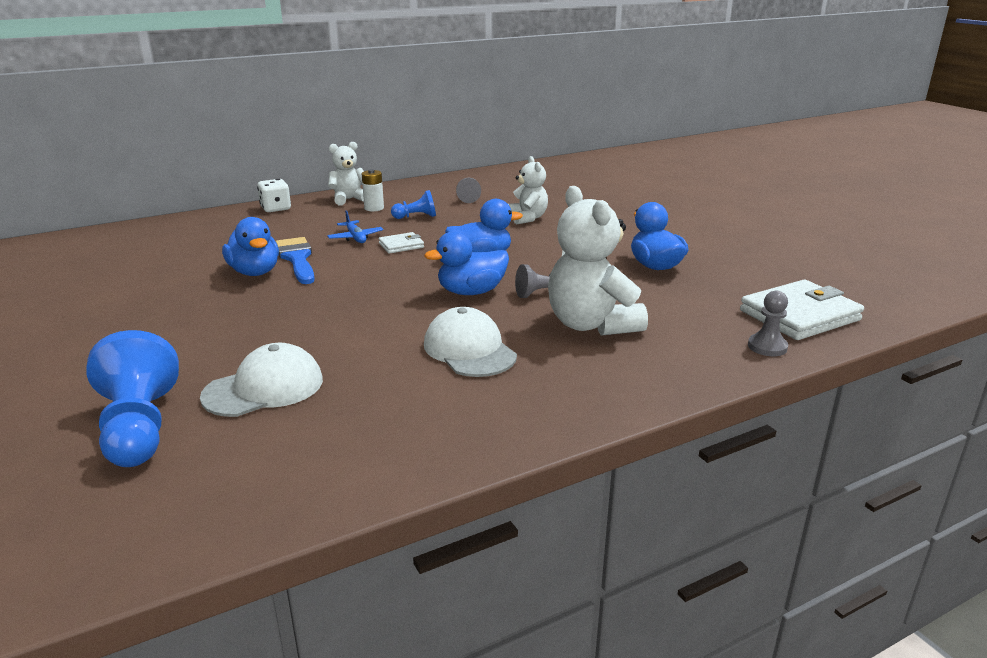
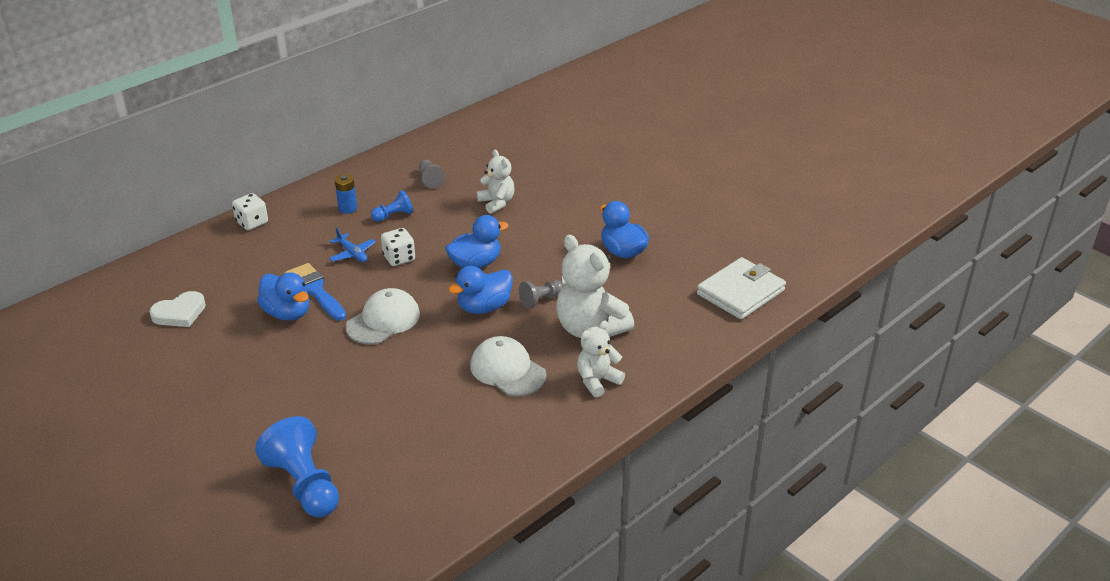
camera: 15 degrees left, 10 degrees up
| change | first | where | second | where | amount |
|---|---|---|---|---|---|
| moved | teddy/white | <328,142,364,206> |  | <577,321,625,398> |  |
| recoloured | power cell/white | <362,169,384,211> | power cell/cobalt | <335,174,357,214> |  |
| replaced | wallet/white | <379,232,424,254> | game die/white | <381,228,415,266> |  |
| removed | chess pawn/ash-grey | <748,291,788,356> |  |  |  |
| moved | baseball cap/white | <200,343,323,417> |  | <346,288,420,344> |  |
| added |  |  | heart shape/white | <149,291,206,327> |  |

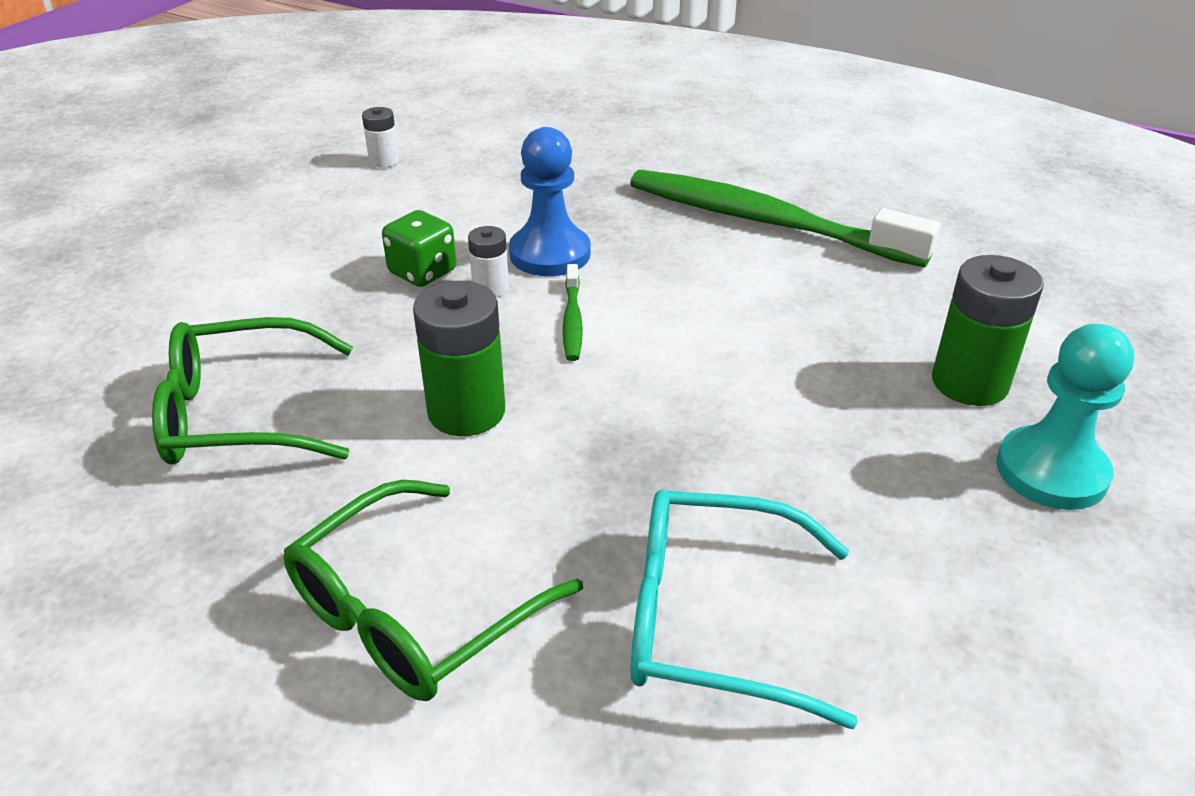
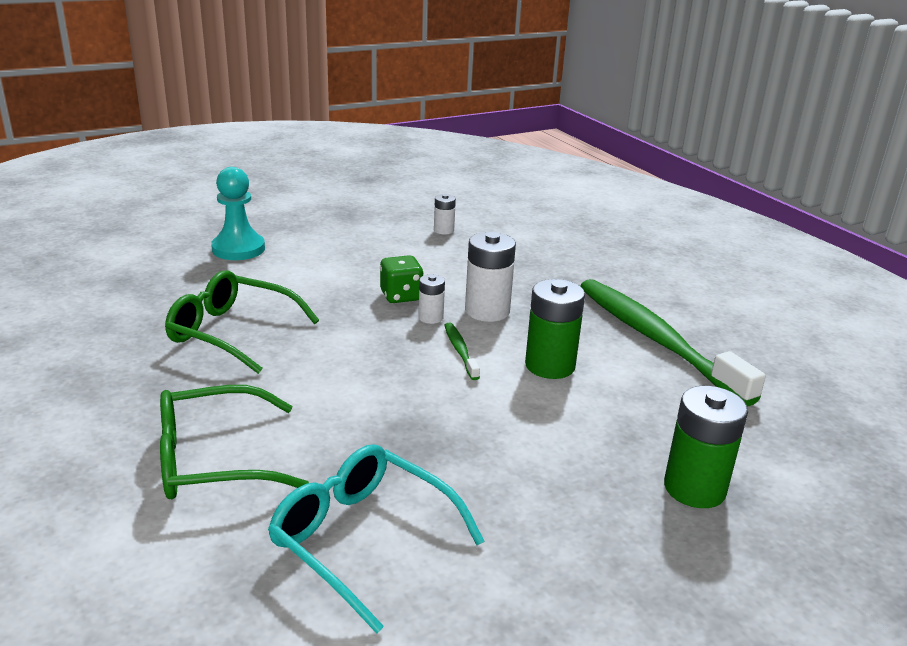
camera: 30 degrees right, 10 degrees down
| change | first | where | second | where | amount |
|---|---|---|---|---|---|
| replaced | chess pawn/cobalt | <509,127,591,276> | power cell/white | <465,232,516,322> |  |
| turned | tooth brush/green | <563,264,583,361> |  | <444,323,480,380> | 135 degrees clockwise |
| moved | power cell/green | <413,281,505,436> |  | <525,279,585,379> |  |
| moved | chess pawn/turquoise | <996,324,1134,510> |  | <211,167,265,260> |  |

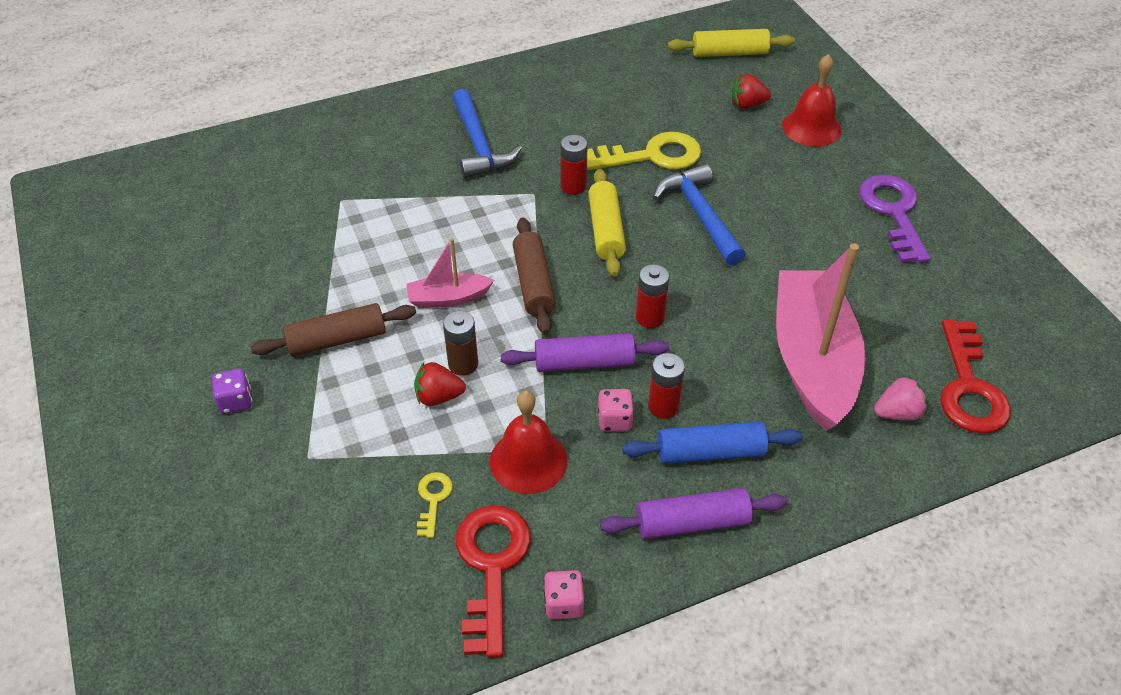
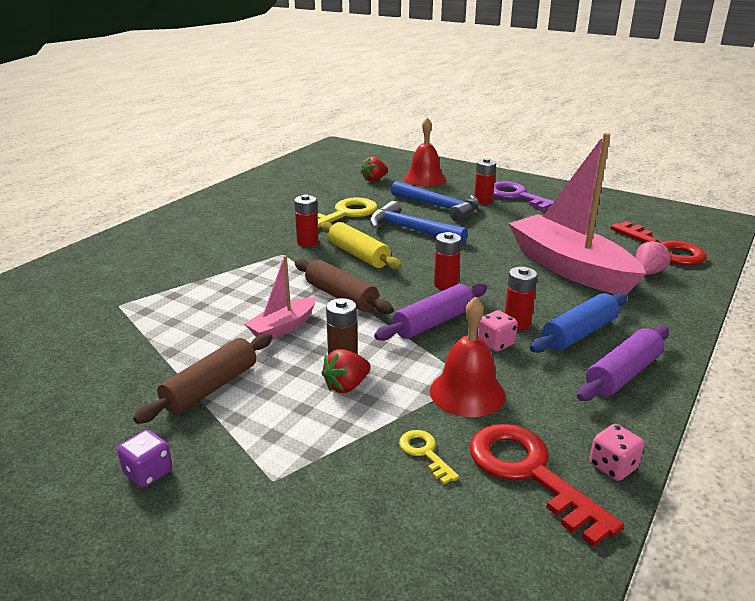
camera: 35 degrees left, 20 degrees down
| change | first | where | second | where | amount |
|---|---|---|---|---|---|
| removed | rolling pin/yellow | <668,29,795,57> |  |  |  |
| moved | carpenter's hammer/cobalt | <452,89,522,179> |  | <391,181,479,221> |  |
| added |  |  | power cell/crimson | <474,158,496,204> |  |

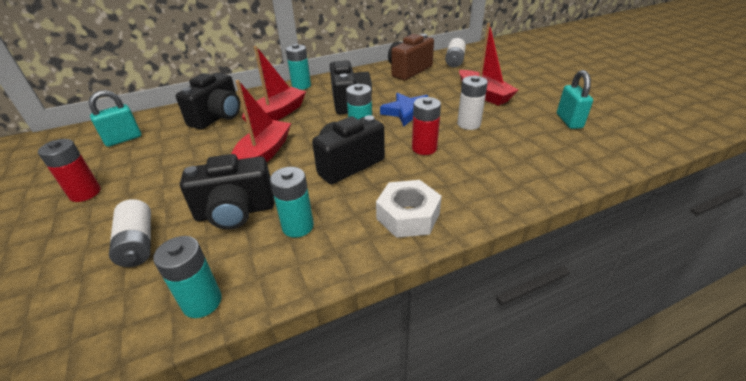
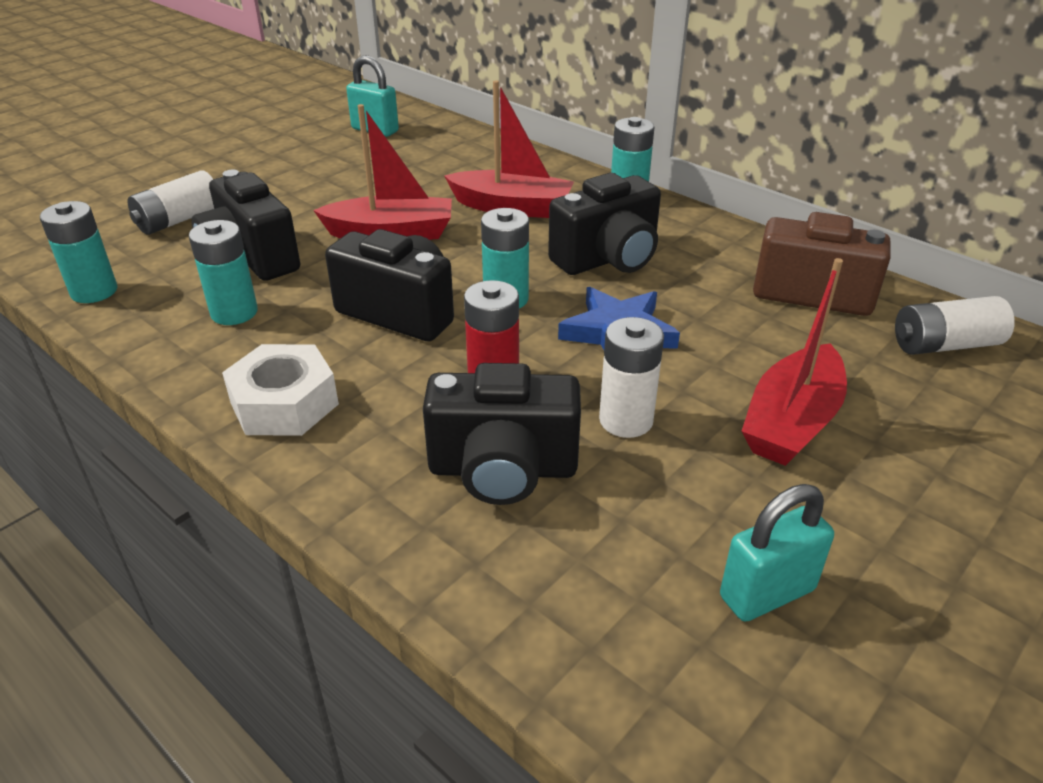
camera: 65 degrees right, 0 degrees up
| change | first | where | second | where | amount |
|---|---|---|---|---|---|
| moved | photo camera/ebony | <176,73,240,130> |  | <423,363,581,505> |  |
| removed | power cell/crimson | <38,139,101,202> |  |  |  |

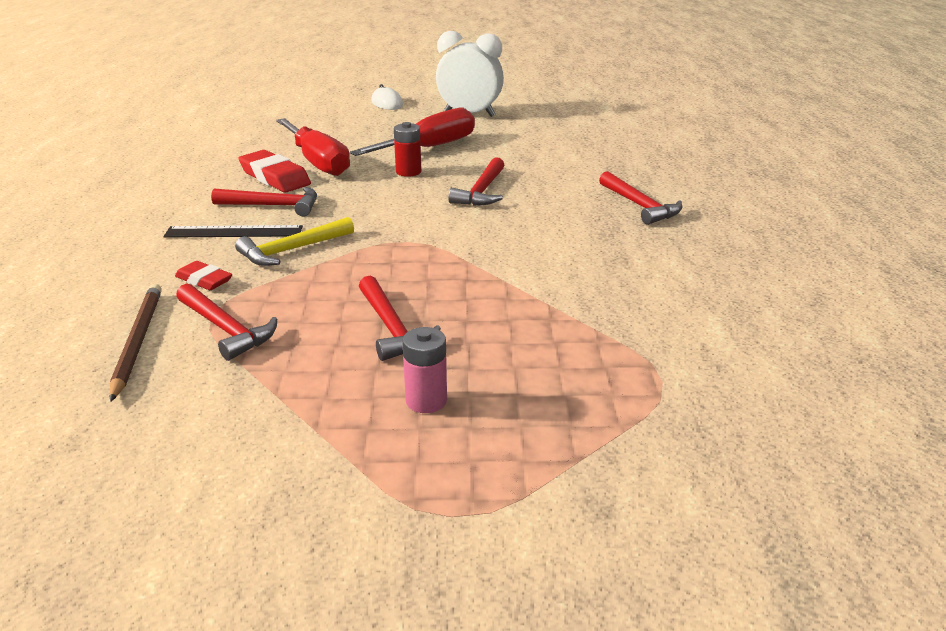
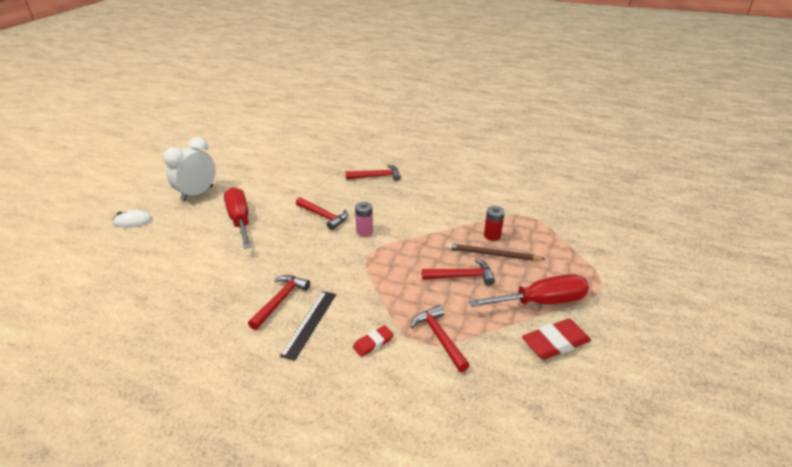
camera: 70 degrees left, 5 degrees up
| change | first | where | second | where | amount |
|---|---|---|---|---|---|
| moved | screwdriver/crimson | <276,118,350,176> |  | <469,274,589,307> |  |
| moved | power cell/crimson | <394,122,421,177> |  | <484,206,505,241> |  |
| moved | eraser/crimson | <238,150,311,193> |  | <522,319,591,360> |  |
| removed | carpenter's hammer/yellow | <235,217,354,266> |  |  |  |
| turned | carpenter's hammer/crimson | <176,283,277,361> |  | <411,305,470,372> | 90 degrees counterclockwise |
| moved | pencil/dark brown | <109,284,162,402> |  | <447,243,545,261> |  |
| moved | power cell/rosy | <402,327,447,413> |  | <355,202,373,236> |  |

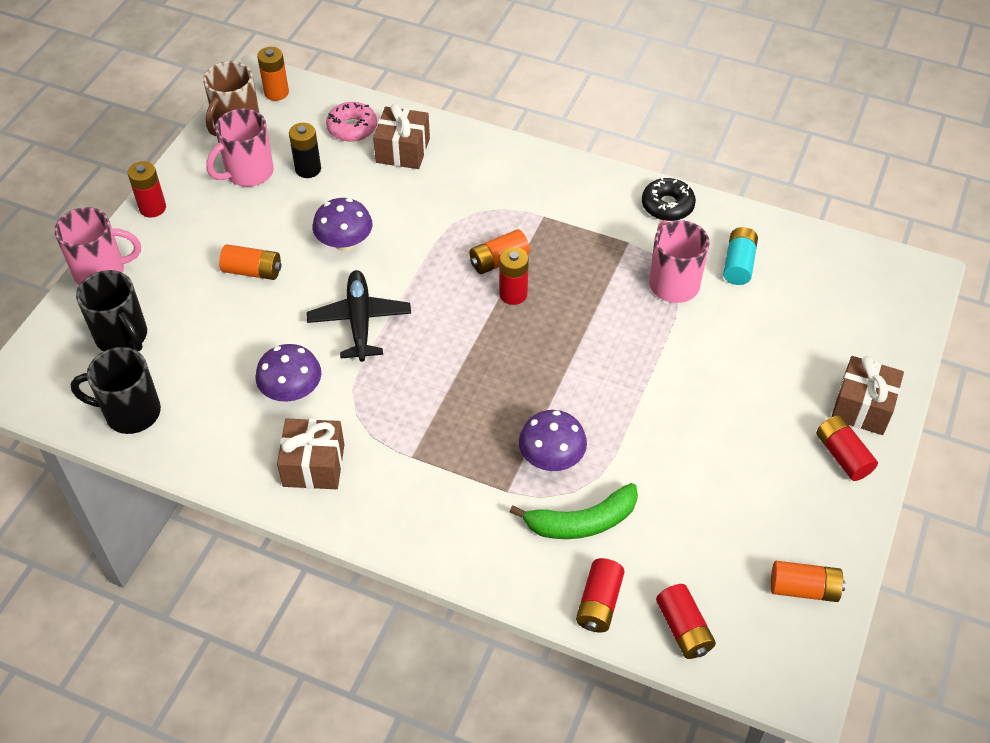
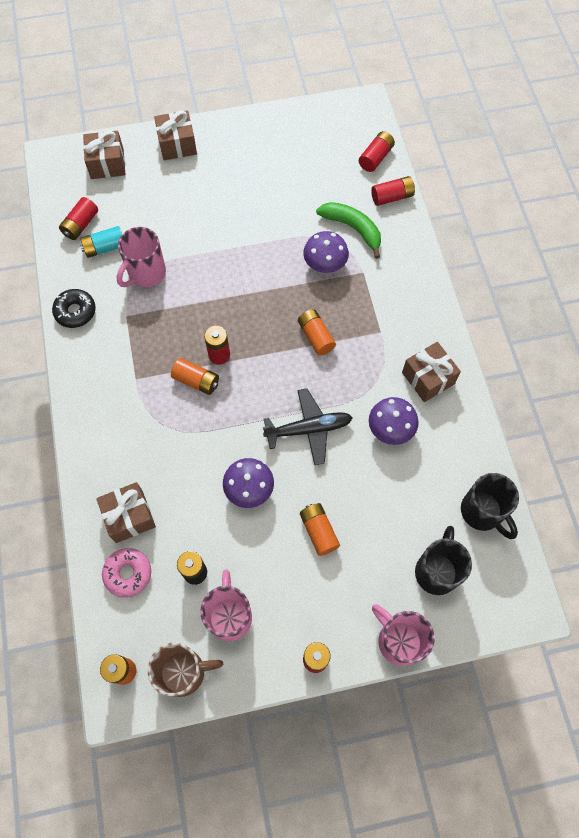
camera: 125 degrees left, 15 degrees up
| change | first | where | second | where | amount |
|---|---|---|---|---|---|
| turned | mug/rosy | <206,108,274,187> |  | <200,570,252,641> | 105 degrees counterclockwise |
| turned | plane/ebony | <307,270,411,362> |  | <263,388,353,465> | 150 degrees counterclockwise |
| moved | power cell/crimson | <816,415,878,481> |  | <59,197,98,240> |  |
| moved | power cell/orange-coloured | <771,561,846,602> |  | <298,309,336,356> |  |
| added |  |  | gift/dark brown | <83,131,125,179> |  |

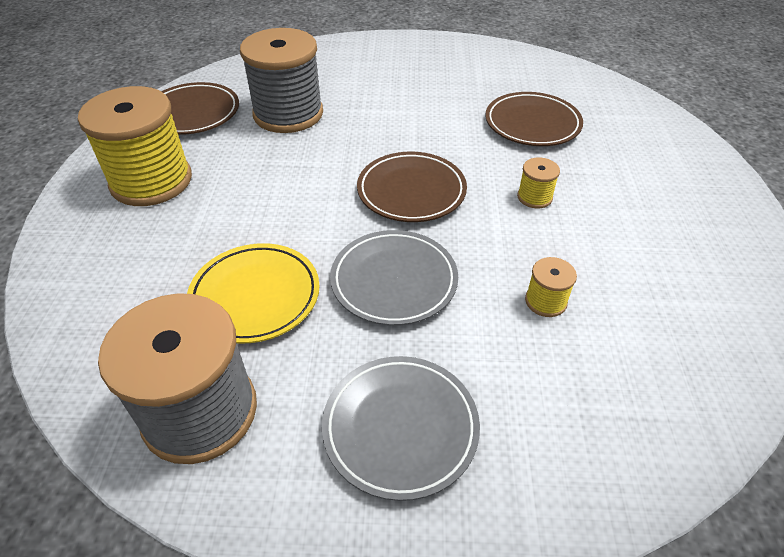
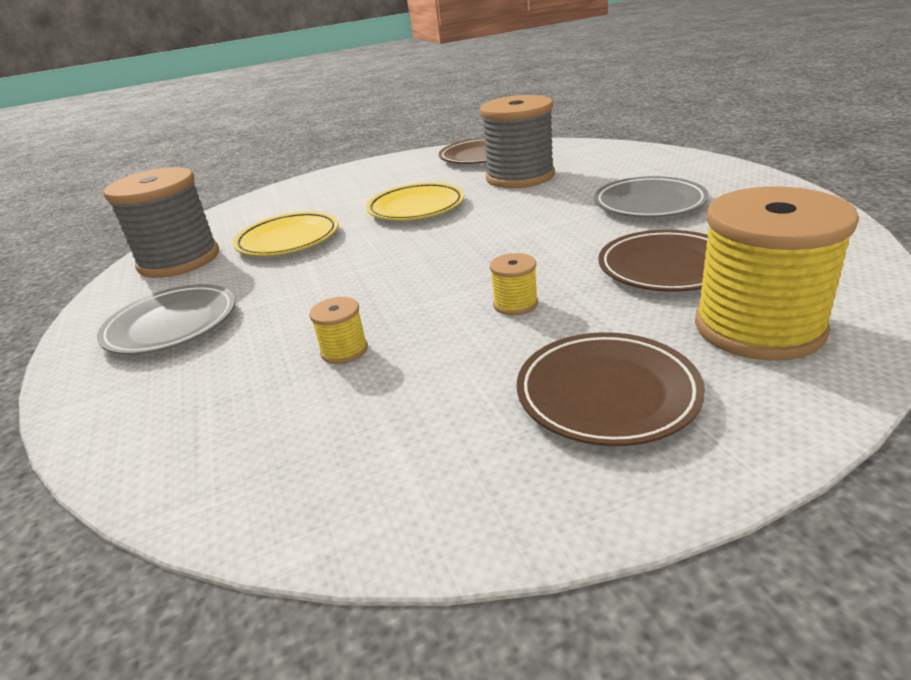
camera: 70 degrees right, 15 degrees down
| change | first | where | second | where | amount |
|---|---|---|---|---|---|
| moved | reel of thread/yellow | <78,86,192,206> |  | <695,186,859,361> |  |
| moved | plate/dark brown | <357,152,467,222> |  | <517,332,705,446> |  |
| moved | plate/ash-grey | <330,230,458,326> |  | <594,176,709,217> |  |
| added |  |  | plate/yellow | <366,183,464,220> |  |

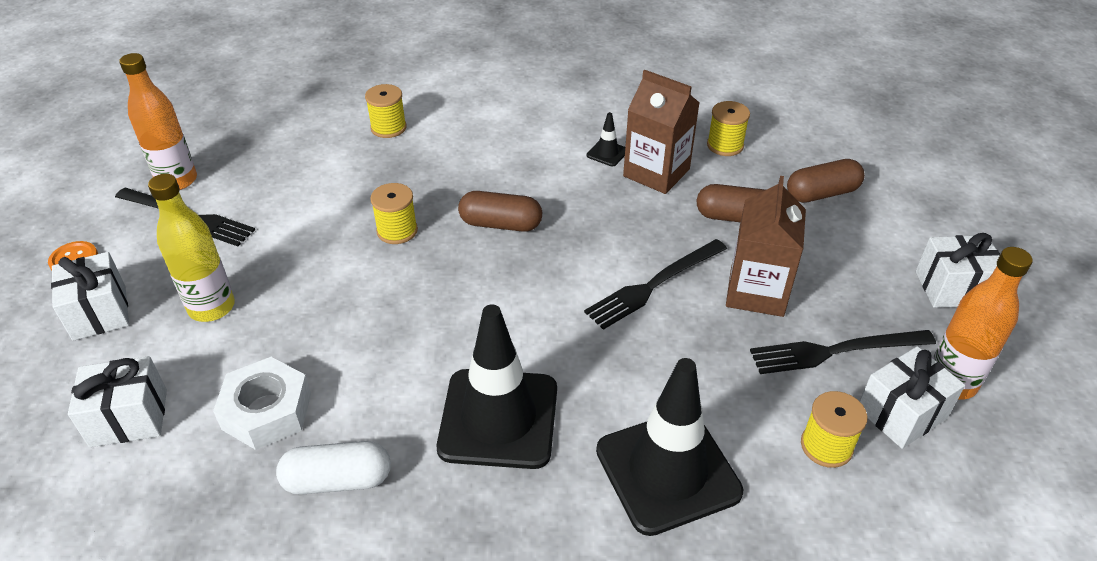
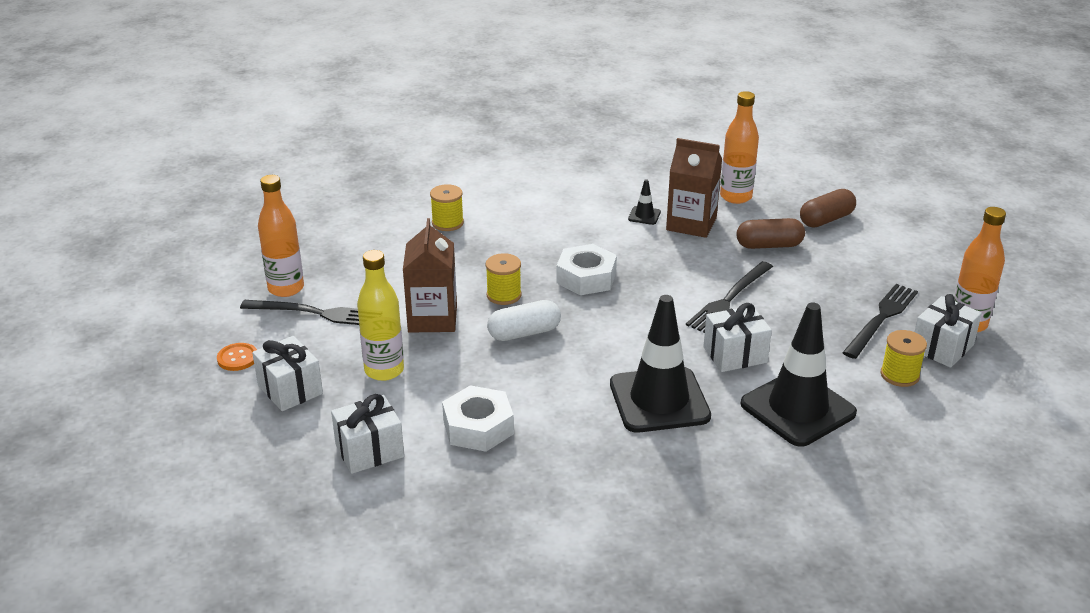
camera: 15 degrees left, 10 degrees down
| change | first | where | second | where | amount |
|---|---|---|---|---|---|
| replaced | reel of thread/yellow | <707,101,750,156> | flask/orange-coloured | <720,91,759,204> |  |
| moved | milk carton/dark brown | <726,176,806,317> |  | <403,218,457,332> |  |
| replaced | capsule/dark brown | <458,191,542,232> | hexagon nut/white | <557,244,617,295> |  |
| moved | gift/white | <916,233,1000,308> |  | <703,303,772,372> |  |
| turned | dinner fork/ebony | <750,330,936,374> |  | <842,284,918,359> | 150 degrees clockwise |
| moved | capsule/white | <276,441,391,495> |  | <487,300,561,341> |  |

